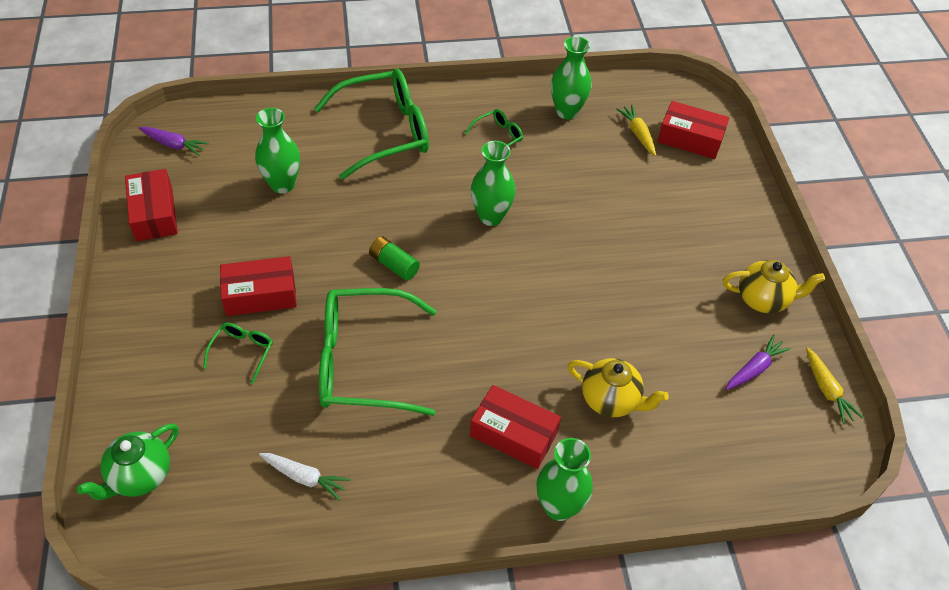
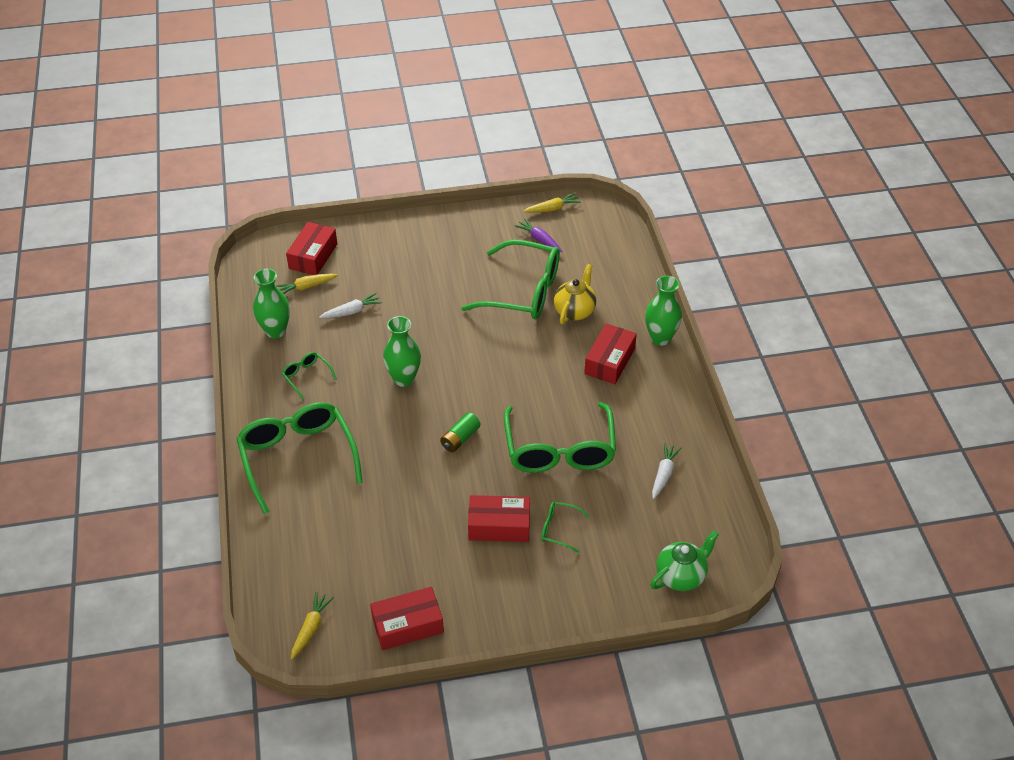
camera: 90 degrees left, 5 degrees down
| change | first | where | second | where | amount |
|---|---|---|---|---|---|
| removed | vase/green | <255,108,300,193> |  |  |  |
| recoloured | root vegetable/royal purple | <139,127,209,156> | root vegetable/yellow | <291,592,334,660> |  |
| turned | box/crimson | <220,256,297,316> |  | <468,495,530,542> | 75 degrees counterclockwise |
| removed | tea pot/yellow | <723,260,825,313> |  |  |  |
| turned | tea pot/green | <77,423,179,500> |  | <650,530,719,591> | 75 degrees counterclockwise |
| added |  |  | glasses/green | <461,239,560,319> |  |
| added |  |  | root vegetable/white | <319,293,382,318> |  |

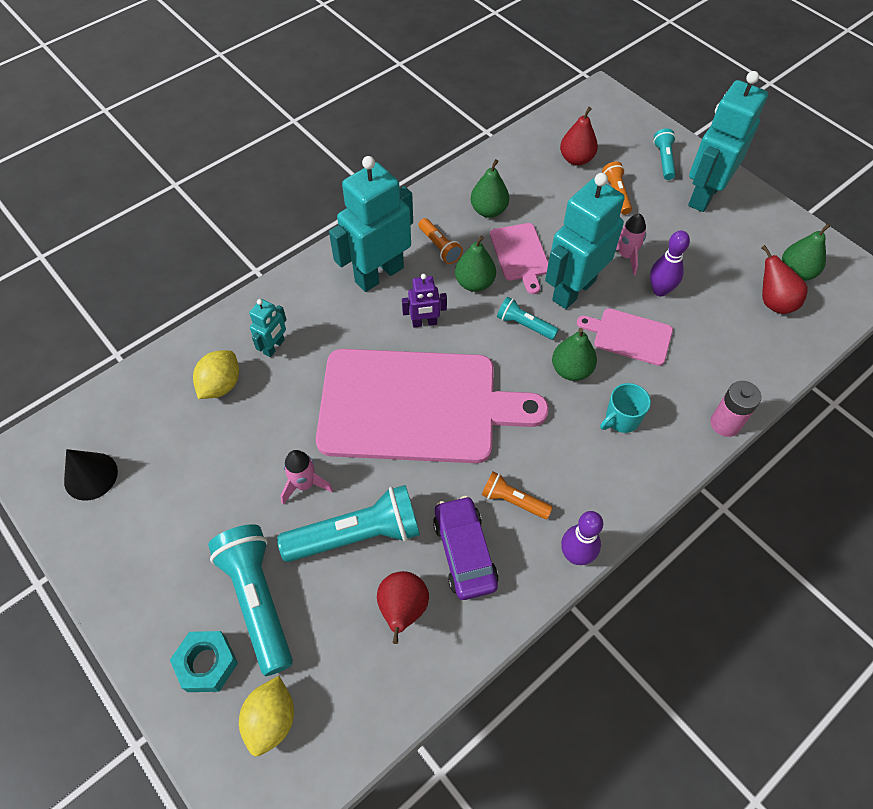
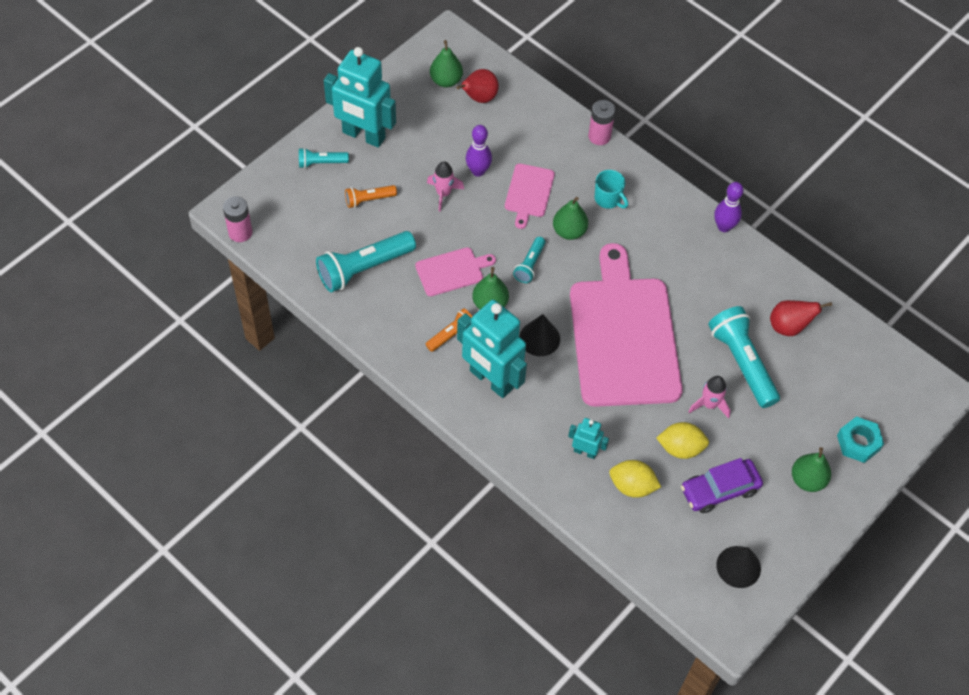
camera: 100 degrees left, 0 degrees up
| change | first | where | second | where | amount |
|---|---|---|---|---|---|
| removed | pear fruit/crimson | <560,107,598,166> |  |  |  |
| moved | pear fruit/green | <471,159,509,218> |  | <792,447,831,492> |  |
| removed | robot figure/turquoise | <545,173,625,309> |  |  |  |
| replaced | robot figure/royal purple | <402,274,447,327> | solid cone/ebony | <519,314,560,356> |  |
| removed | torch/orange-coloured | <482,472,553,519> |  |  |  |
| moved | car/royal purple | <433,496,499,600> |  | <681,458,763,513> |  |
| moved | torch/turquoise | <208,524,293,676> |  | <316,231,416,292> |  |
| moved | lemon/yellow | <239,676,294,756> |  | <657,422,709,459> |  |
| added |  |  | power cell/rosy | <223,196,252,242> |  |

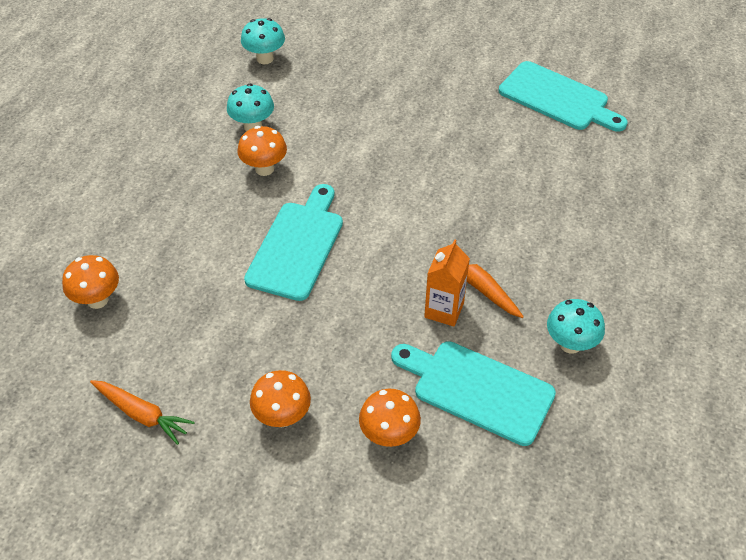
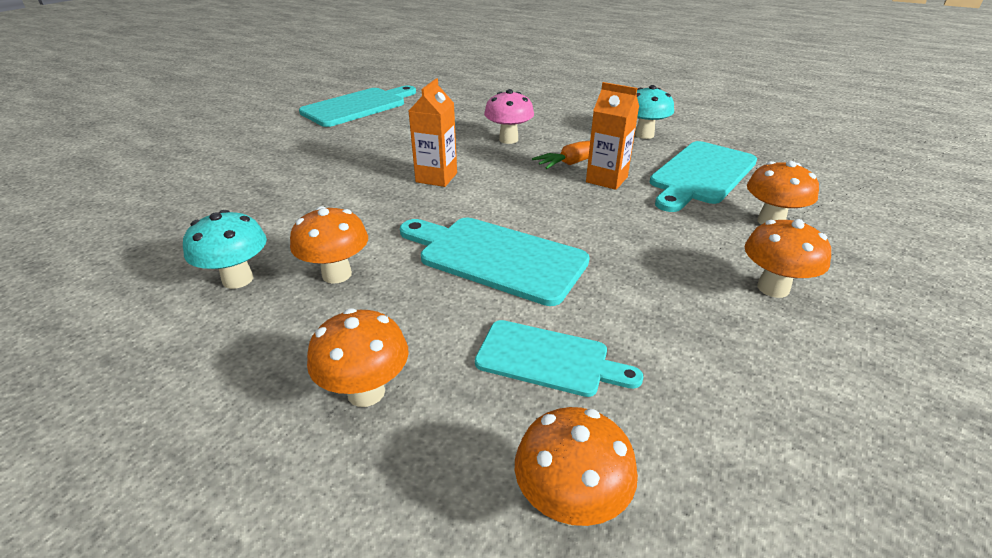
camera: 80 degrees left, 15 degrees down
| change | first | where | second | where | amount |
|---|---|---|---|---|---|
| removed | fungus/turquoise | <241,18,285,64> |  |  |  |
| removed | root vegetable/orange-coloured | <90,380,195,445> |  |  |  |
| added |  |  | milk carton/orange-coloured | <409,78,457,187> |  |
| added |  |  | fungus/rosy | <484,89,534,144> |  |
| added |  |  | fungus/orange-coloured | <307,308,409,407> |  |
| added |  |  | cutting board/turquoise | <475,320,643,397> |  |

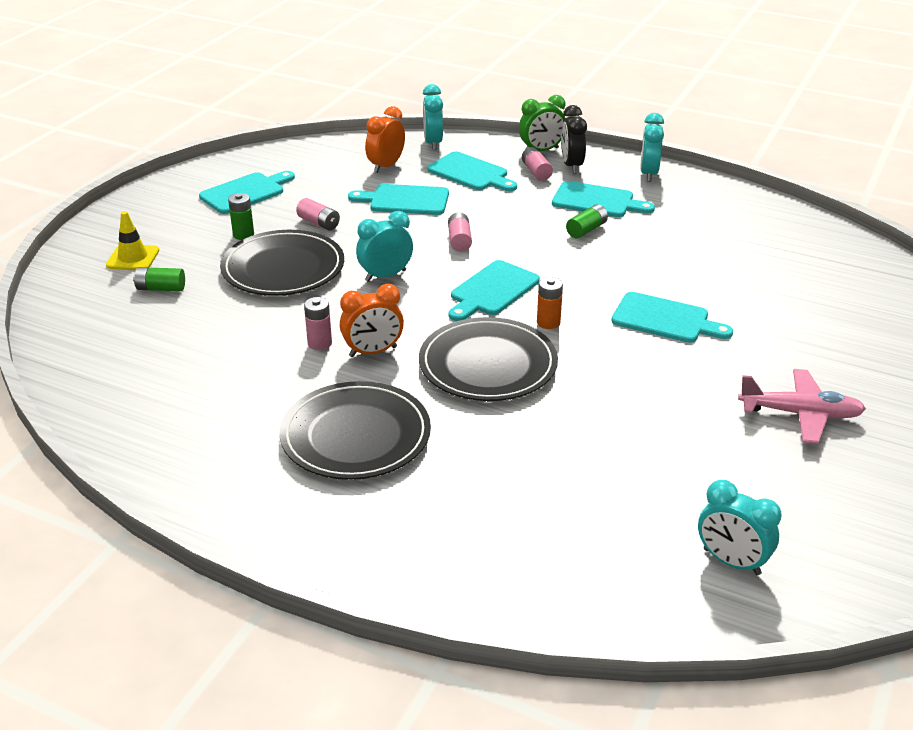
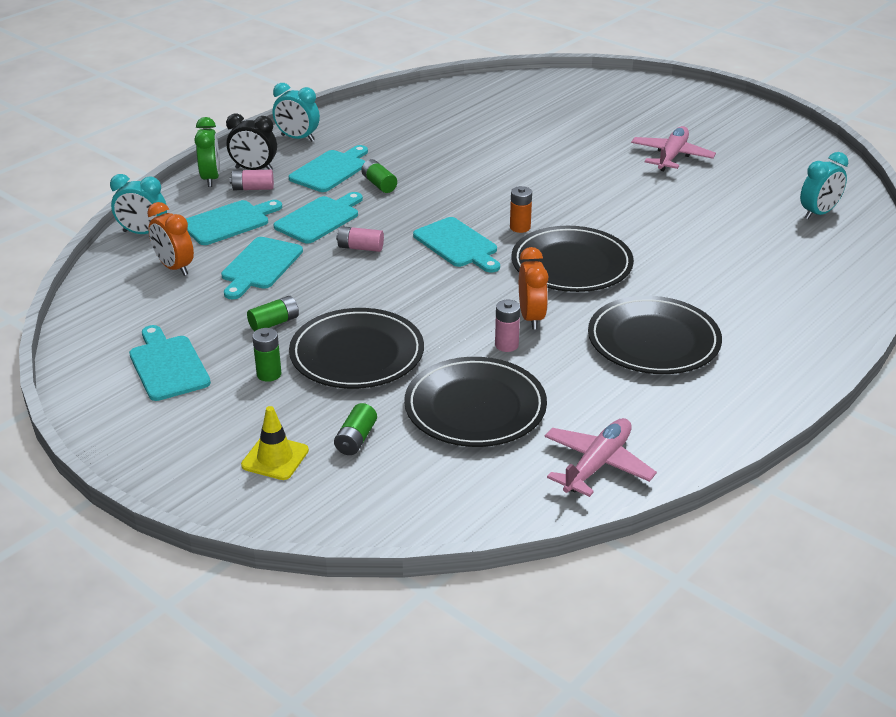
camera: 75 degrees left, 0 degrees up
| change | first | where | second | where | amount |
|---|---|---|---|---|---|
| recoloured | power cell/rosy | <296,198,340,230> | power cell/green | <247,296,299,332> |  |
| removed | clock/turquoise | <356,211,413,282> |  |  |  |
| moved | cutting board/turquoise | <611,292,733,343> |  | <273,192,363,243> |  |
| added |  |  | plate/ebony | <404,357,547,447> |  |
| added |  |  | plane/rosy | <544,418,657,497> |  |

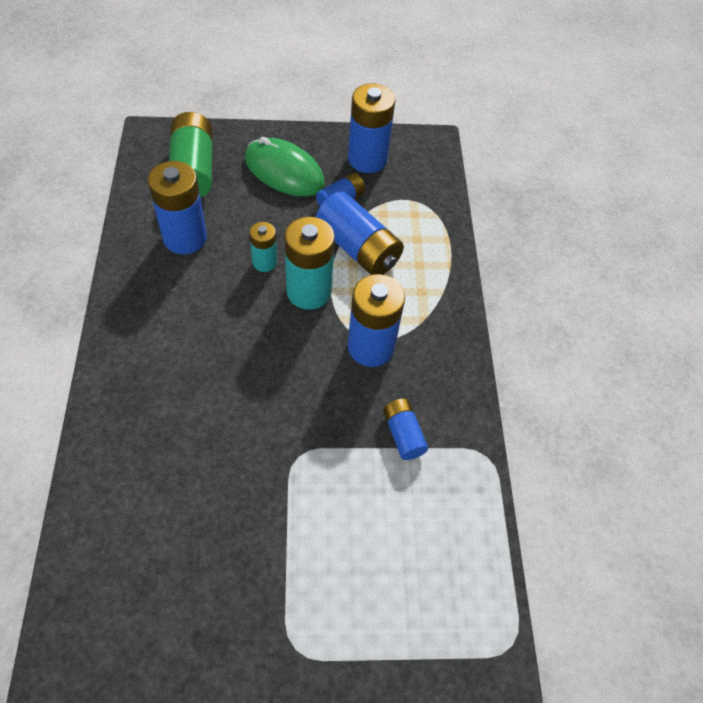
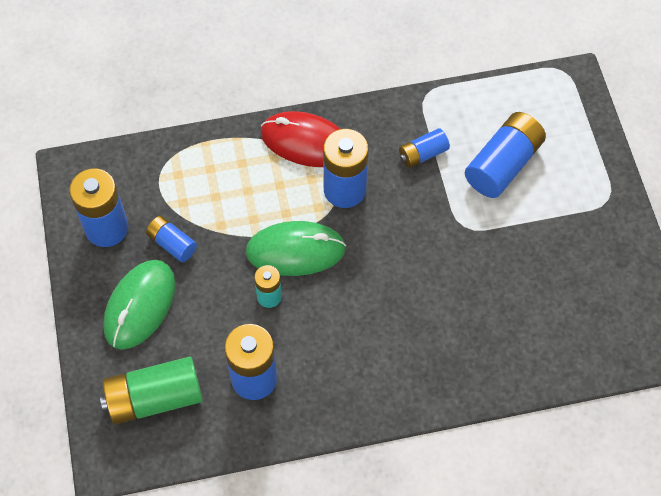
camera: 95 degrees left, 5 degrees up
| change | first | where | second | where | amount |
|---|---|---|---|---|---|
| moved | power cell/cobalt | <316,191,404,275> |  | <465,112,546,198> |  |
| replaced | power cell/turquoise | <284,217,335,310> | PC mouse/green | <246,221,346,276> |  |
| added |  |  | PC mouse/crimson | <260,111,340,167> |  |

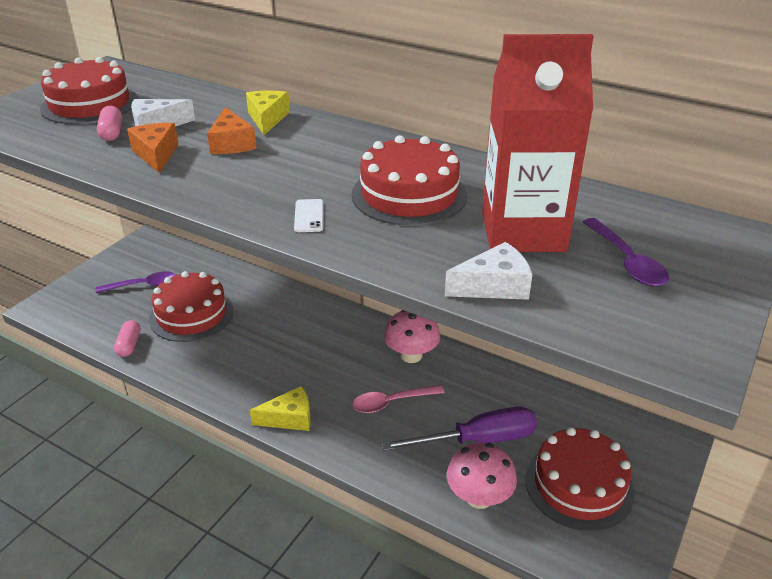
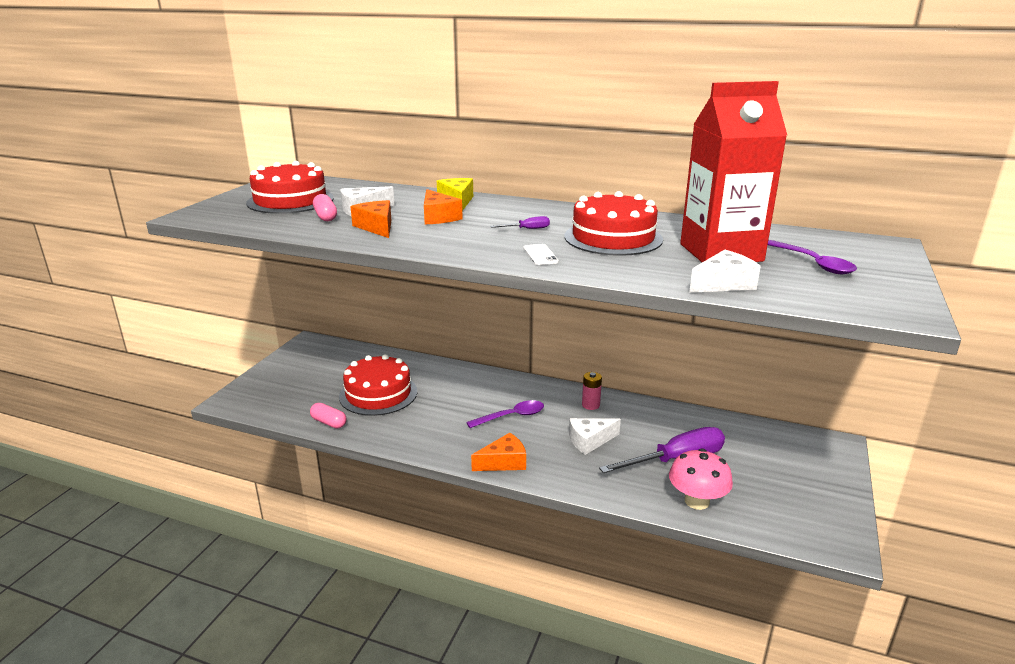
camera: 10 degrees left, 10 degrees down
| change | first | where | second | where | amount |
|---|---|---|---|---|---|
| moved | spoon/royal purple | <96,271,176,293> |  | <466,400,544,428> |  |
| replaced | fungus/rosy | <384,310,440,363> | power cell/rosy | <582,372,602,410> |  |
| turned | capsule/rosy | <114,320,141,357> |  | <310,403,346,429> | 45 degrees counterclockwise |
| replaced | spoon/rosy | <352,385,444,413> | cheese wedge/white | <569,418,621,455> |  |
| recoloured | cheese wedge/yellow | <250,386,311,431> | cheese wedge/orange-coloured | <471,433,526,471> |  |
| removed | layer cake/crimson | <525,427,635,531> |  |  |  |
| added |  |  | screwdriver/royal purple | <491,216,550,229> |  |

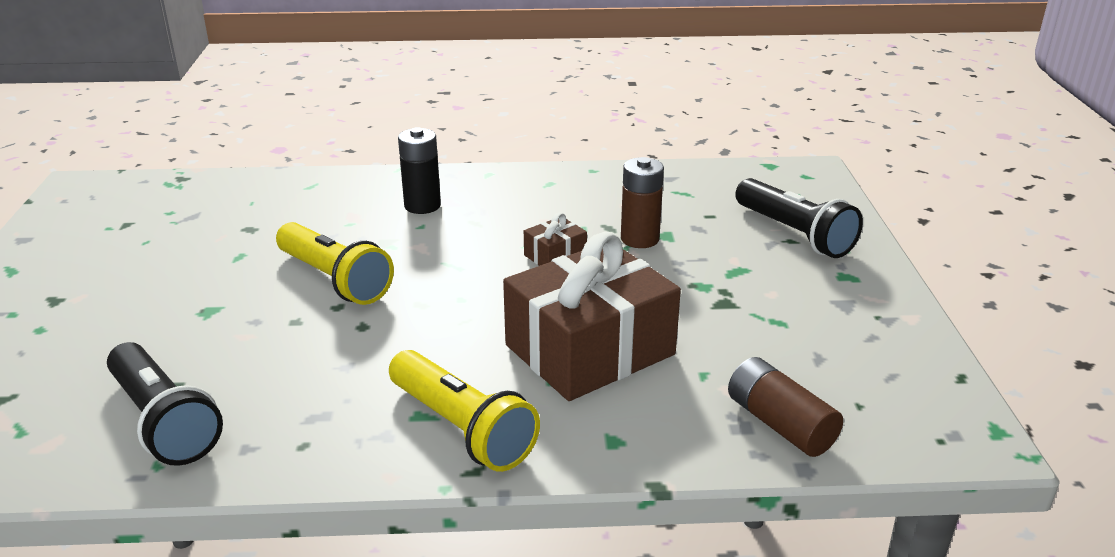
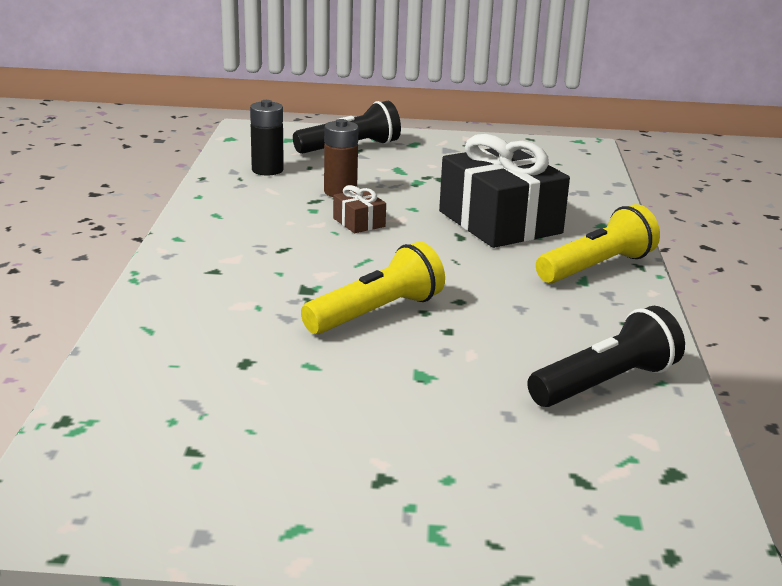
camera: 85 degrees left, 5 degrees down
| change | first | where | second | where | amount |
|---|---|---|---|---|---|
| moved | power cell/ebony | <398,127,441,214> |  | <250,100,284,176> |  |
| recoloured | gift/dark brown | <503,232,681,401> | gift/ebony | <439,134,570,248> |  |
| removed | power cell/dark brown | <728,357,843,457> |  |  |  |

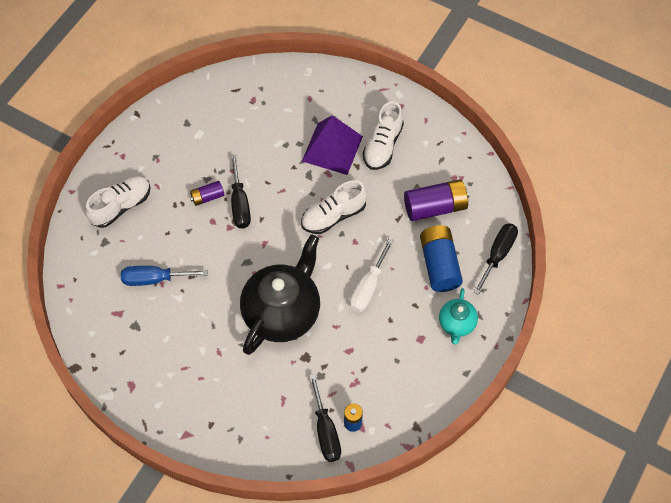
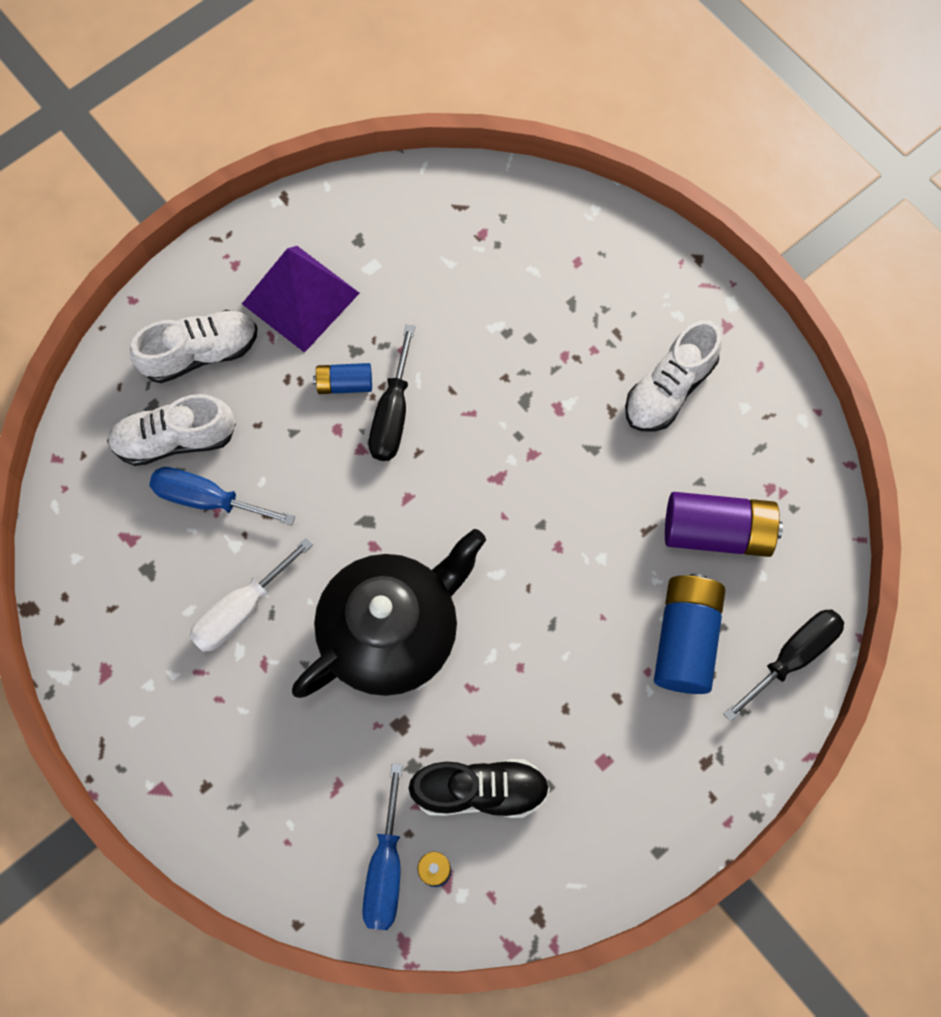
camera: 20 degrees right, 10 degrees up
| change | first | where | second | where | amount |
|---|---|---|---|---|---|
| moved | pyramid shape/royal purple | <302,115,363,175> |  | <242,246,359,353> |  |
| moved | shoe/white | <301,180,367,234> |  | <107,394,236,466> |  |
| recoloured | power cell/royal purple | <190,181,225,206> | power cell/cobalt | <313,363,372,394> |  |
| moved | screwdriver/white | <350,239,394,312> |  | <189,537,313,652> |  |
| removed | tea pot/turquoise | <439,288,478,344> |  |  |  |
| recoloured | screwdriver/ebony | <309,374,341,462> | screwdriver/cobalt | <362,763,403,930> |  |
| added |  |  | shoe/ebony | <409,759,550,818> |  |

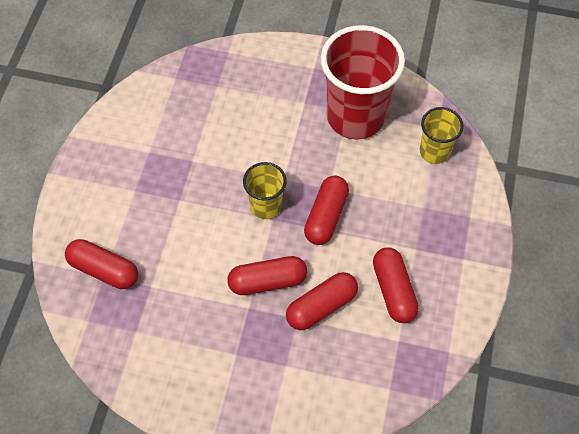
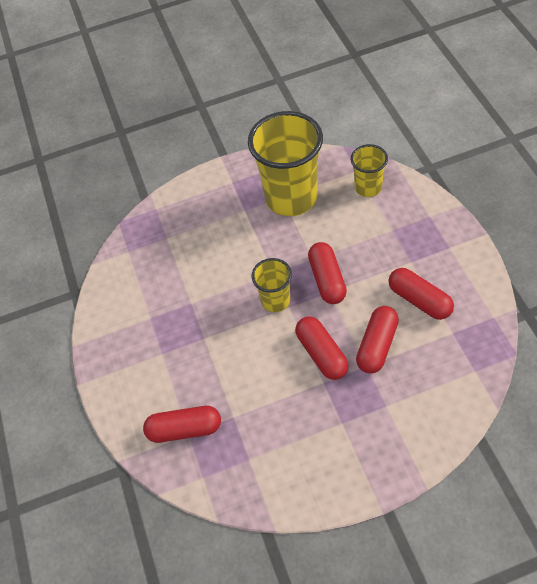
camera: 25 degrees left, 5 degrees down
| change | first | where | second | where | amount |
|---|---|---|---|---|---|
| recoloured | cup/crimson | <321,25,405,139> | cup/yellow | <248,111,323,216> |  |
| turned | capsule/crimson | <227,256,307,295> |  | <295,316,349,380> | 75 degrees counterclockwise |

